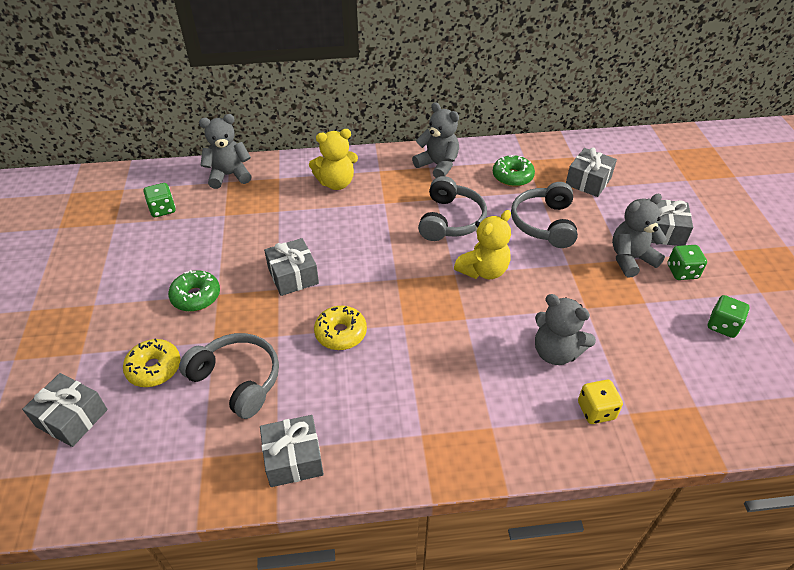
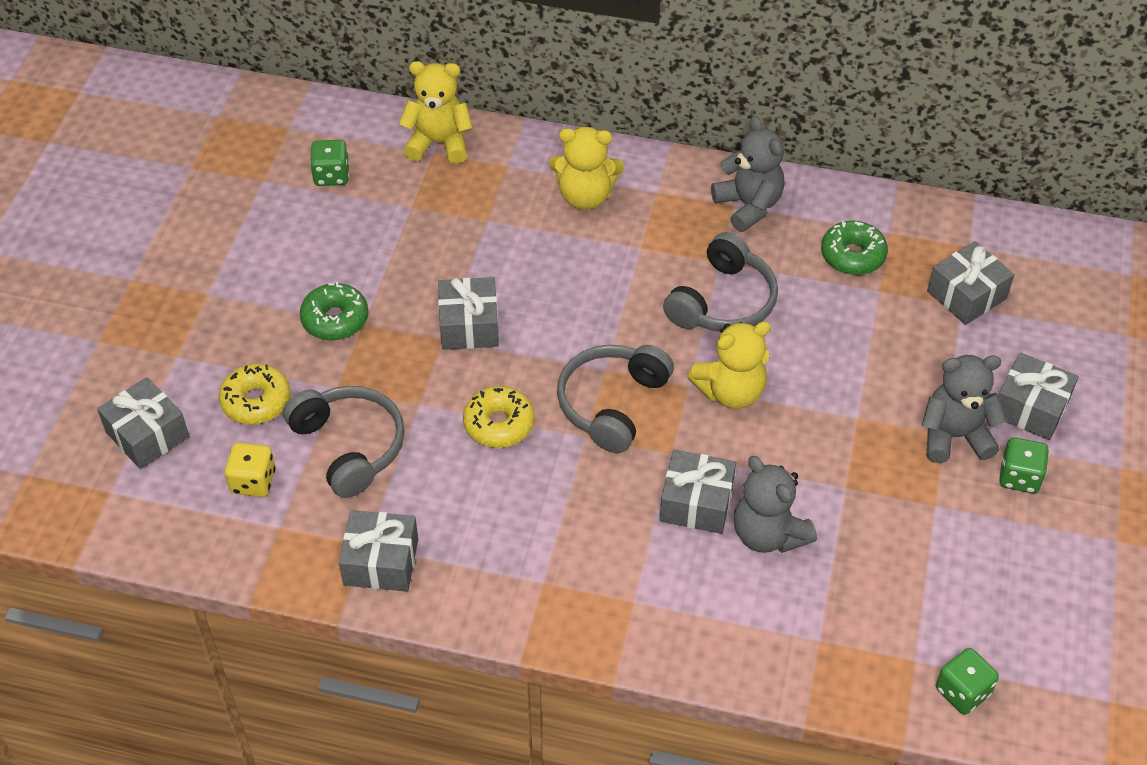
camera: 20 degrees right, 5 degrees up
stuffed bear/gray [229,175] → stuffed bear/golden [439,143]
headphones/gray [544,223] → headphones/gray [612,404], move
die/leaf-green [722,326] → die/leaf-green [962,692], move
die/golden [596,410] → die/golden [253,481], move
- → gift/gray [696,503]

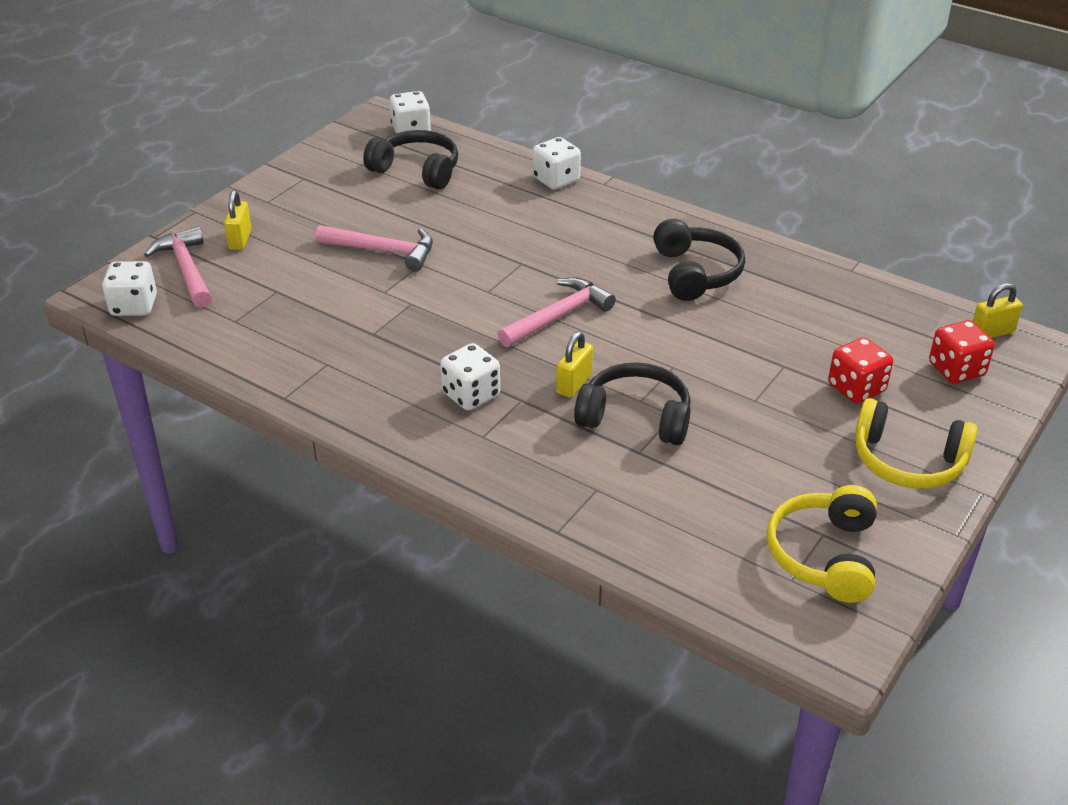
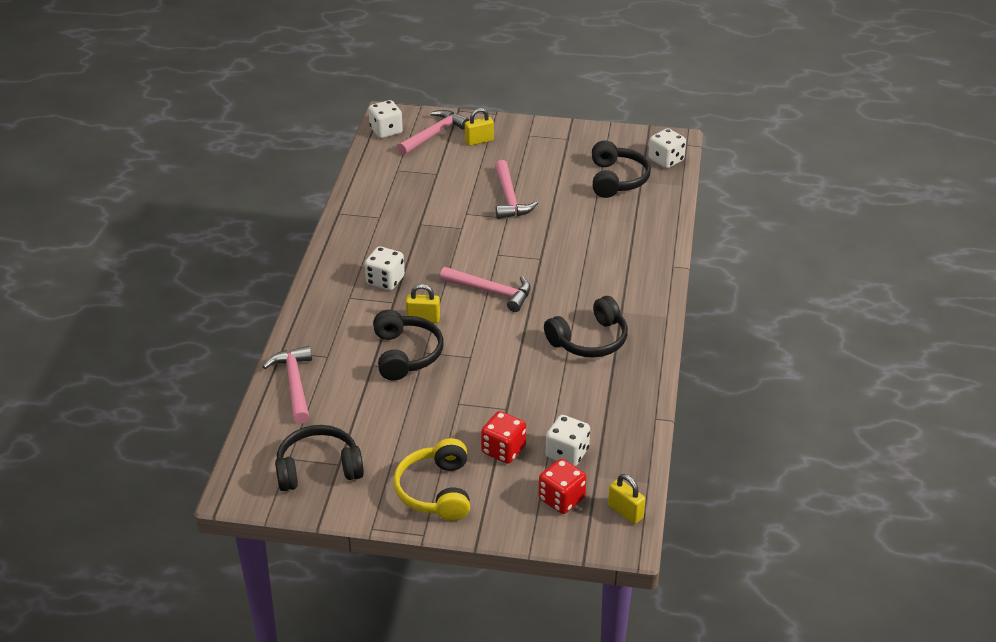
camera: 65 degrees right, 0 degrees up
die/pure white [556,180] → die/pure white [567,453], move
headphones/golden [824,555] → headphones/jet-black [318,468]
- → claw hammer/pink [294,384]

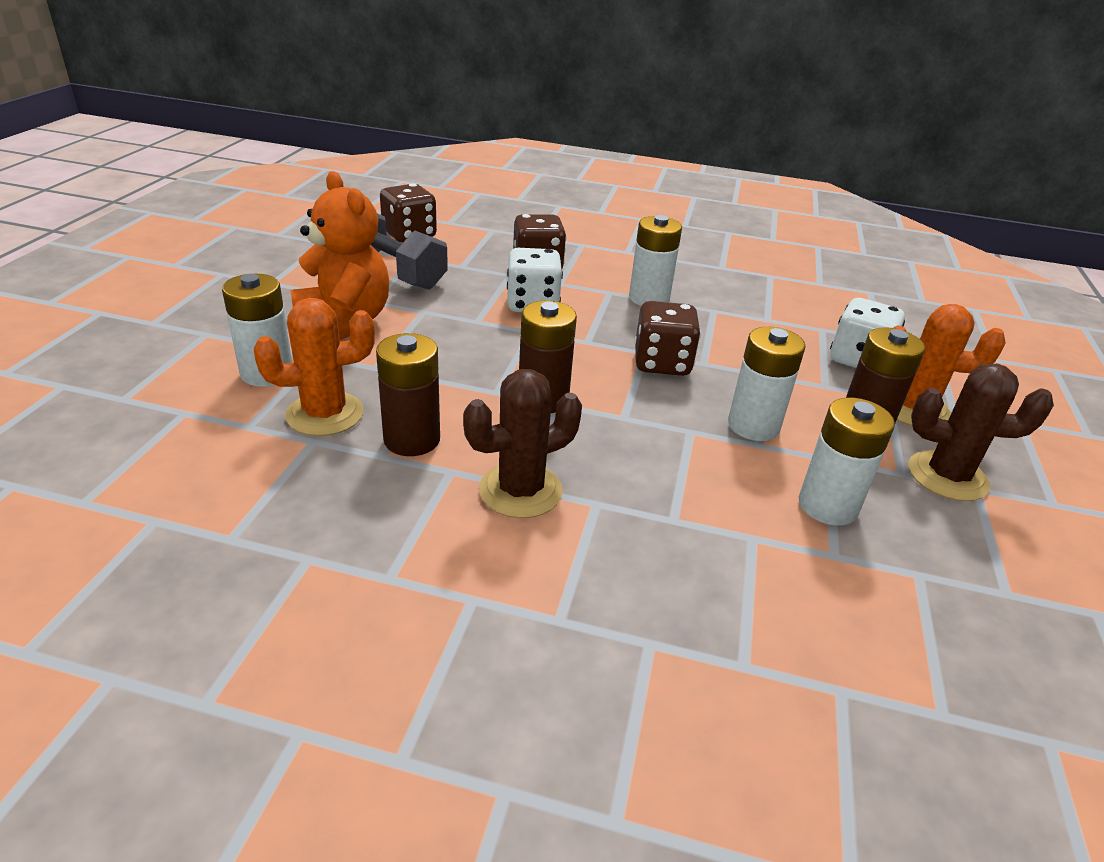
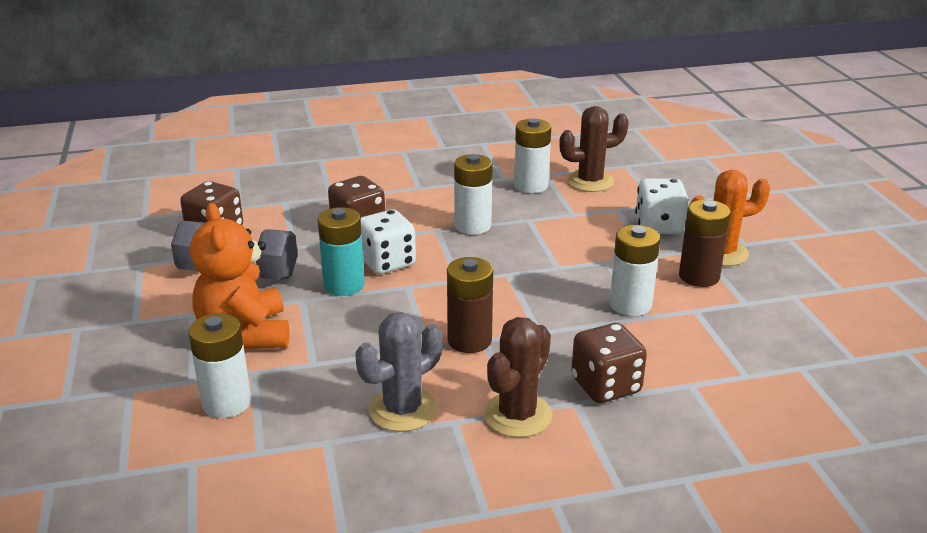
camera: 25 degrees left, 5 degrees down
stuffed bear/bright orange [344,323] → stuffed bear/bright orange [245,334], 135 degrees counterclockwise
cactus/bright orange [325,414] → -
die/russet [662,363] → die/russet [606,386], move
AA battery/russet [412,439] → cactus/gray [402,410]
cactus/russet [947,476] → cactus/russet [590,181], move
AA battery/pure white [827,506] → AA battery/pure white [531,186], move
- → AA battery/aqua [344,285]

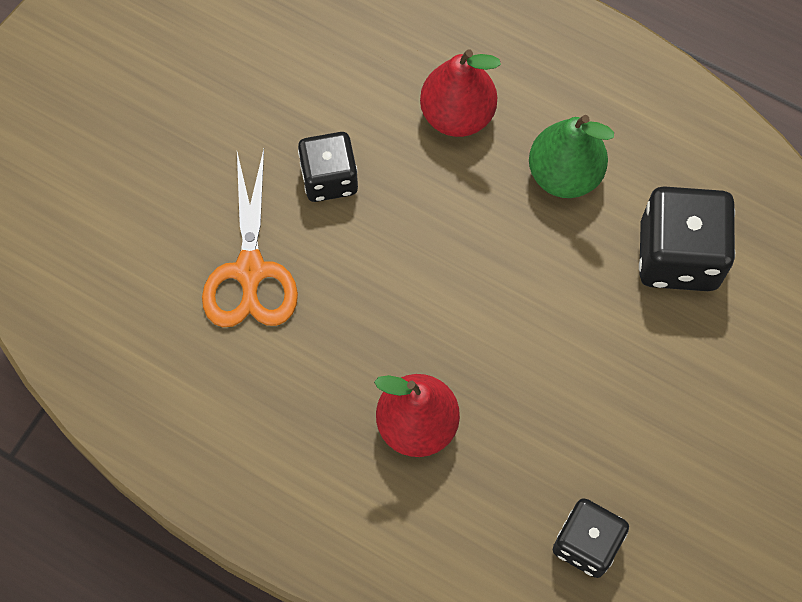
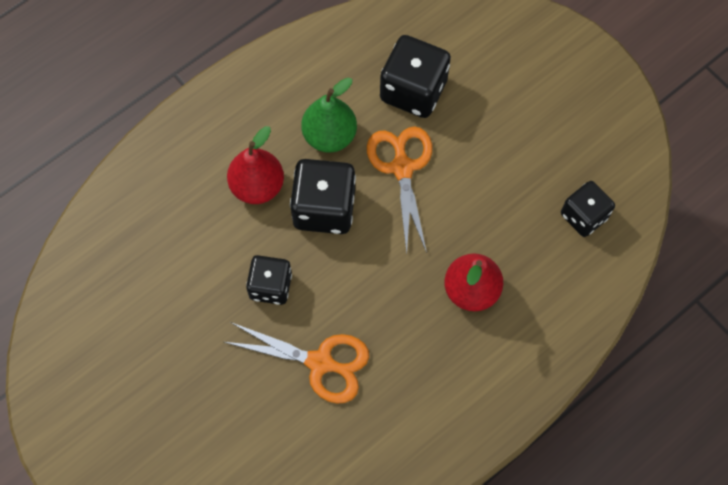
camera: 70 degrees left, 0 degrees up
- → pair of scissors/bright orange [402,167]
- → die/jet-black [324,208]

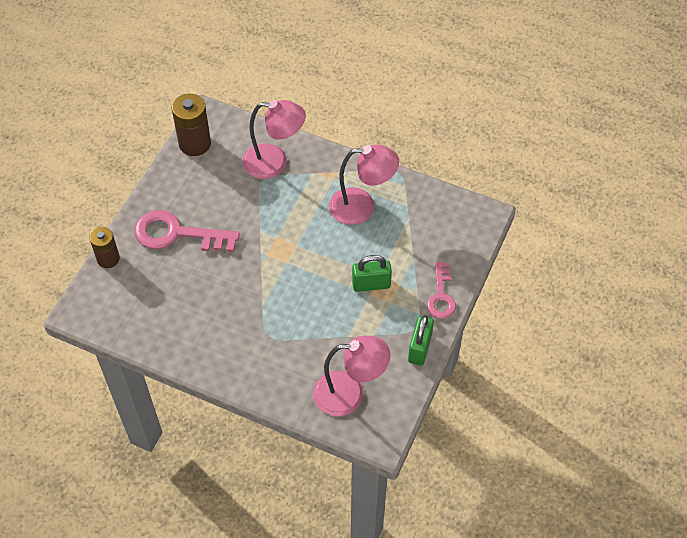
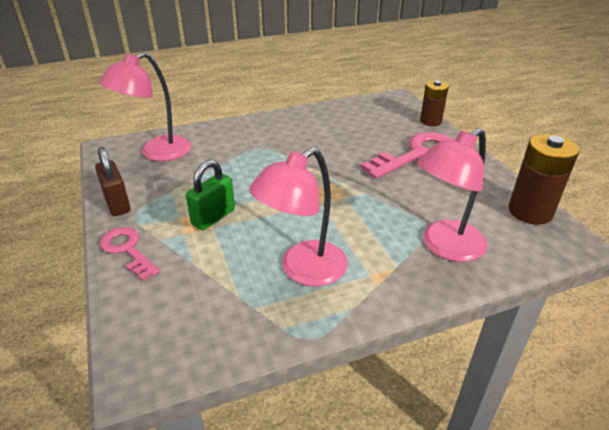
camera: 135 degrees right, 20 degrees down
small lock/leaf-green [419,348] → small lock/russet [117,203]

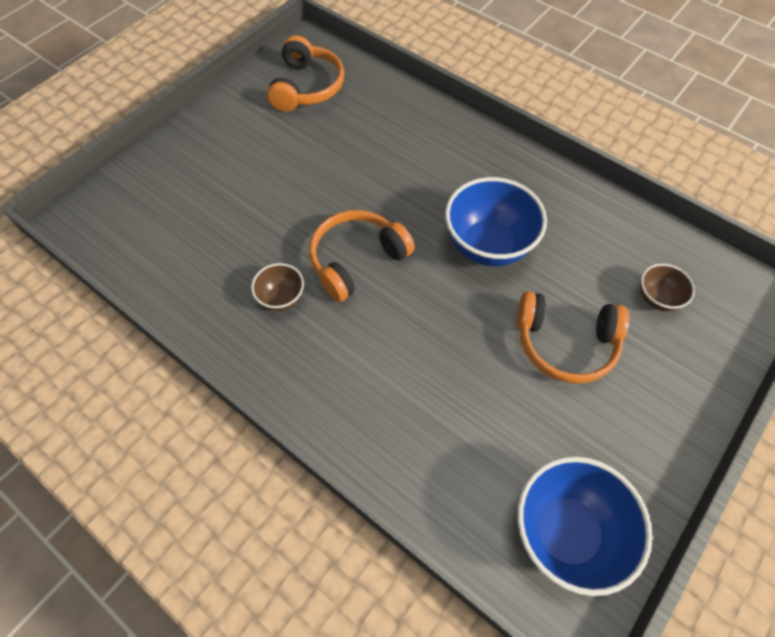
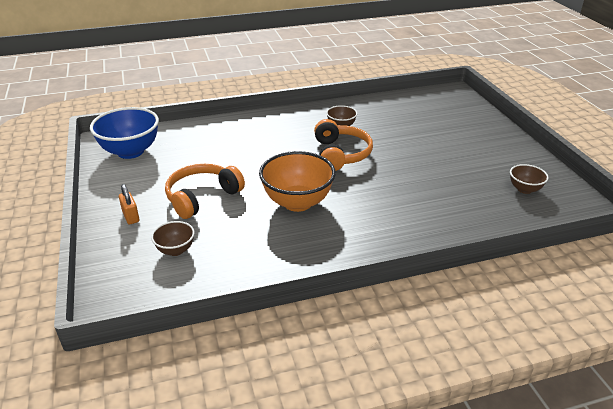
camera: 125 degrees right, 25 degrees down
headphones/bright orange [307,87] → bowl/russet [524,189]
bowl/royal blue [488,246] → bowl/bright orange [297,202]
- → small lock/bright orange [131,216]

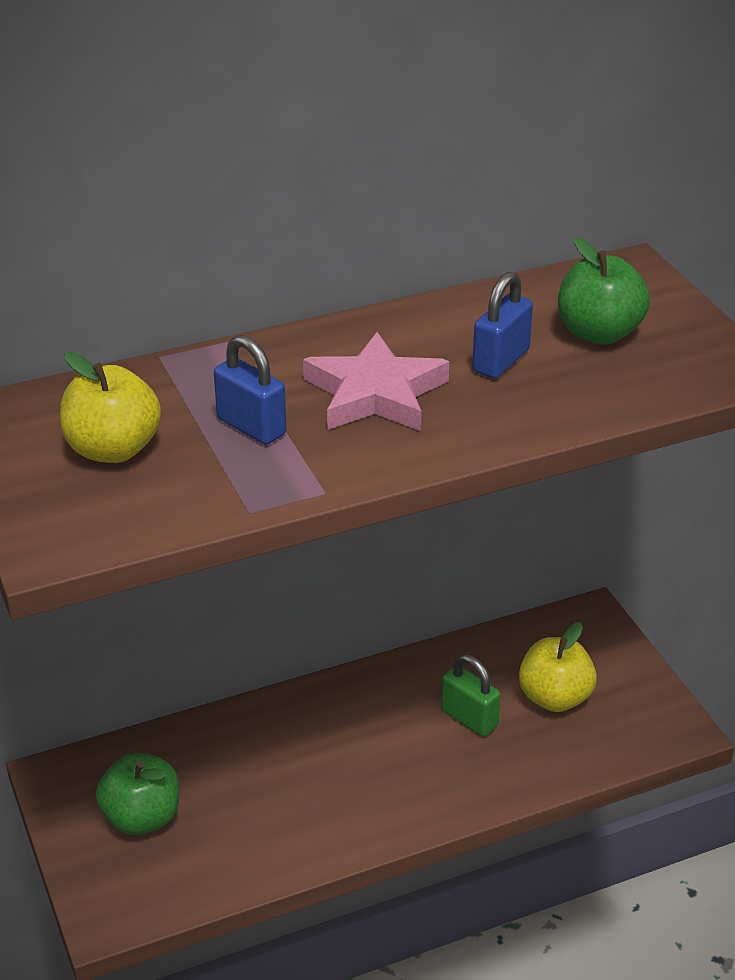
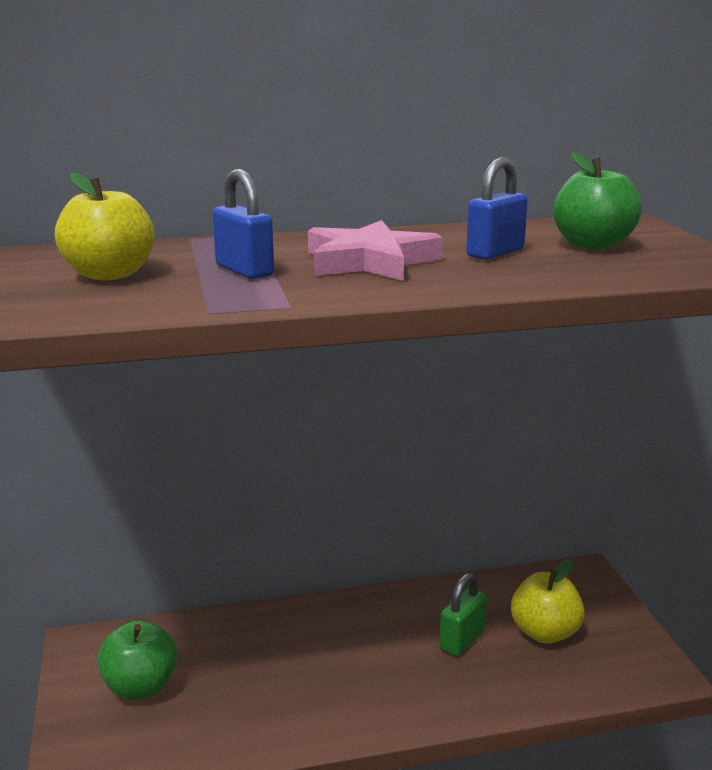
camera: 10 degrees right, 15 degrees down
small lock/leaf-green [469,718] → small lock/leaf-green [462,640], 75 degrees clockwise

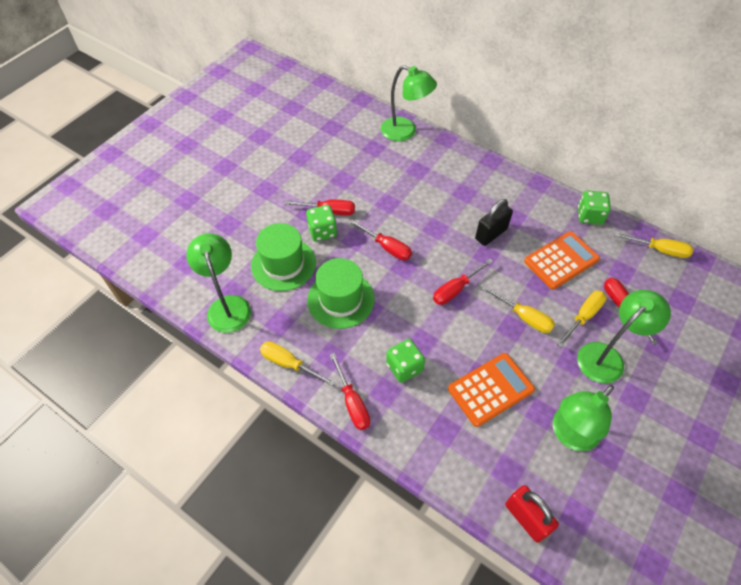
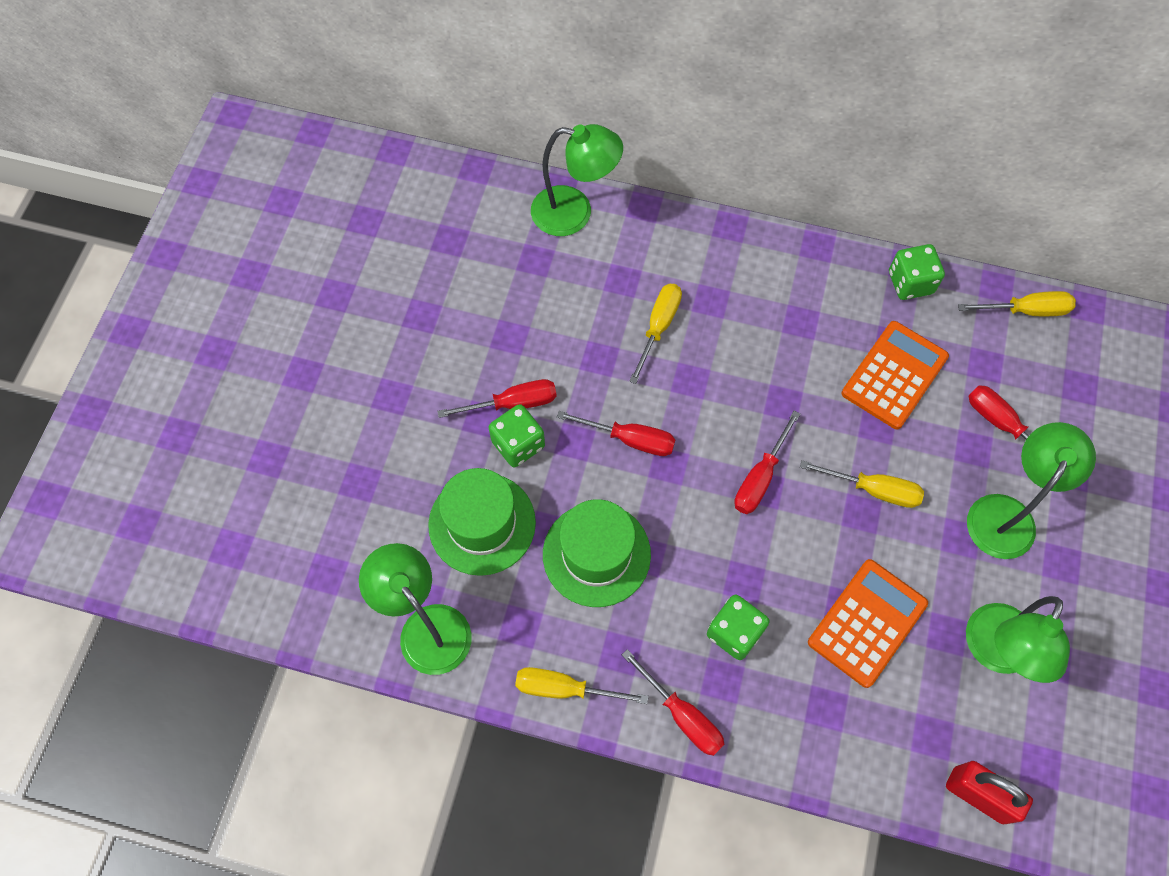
camera: 20 degrees left, 10 degrees up
small lock/jet-black [491,234] → -
screwdriver/golden [583,316] → screwdriver/golden [658,327], move

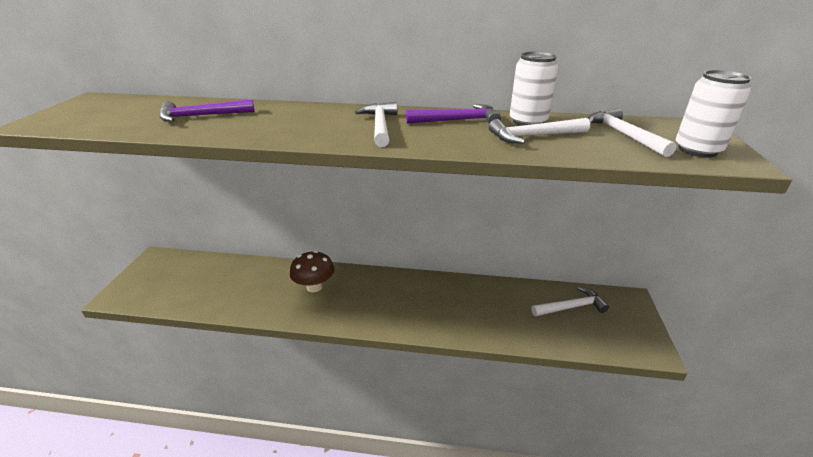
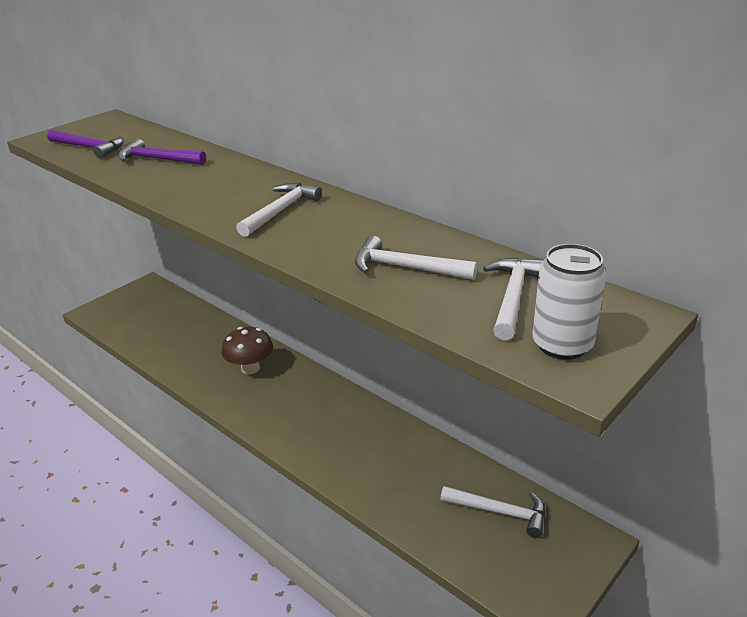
camera: 35 degrees right, 0 degrees up
can/pure white [528,122] → -
claw hammer/purple [457,120] → claw hammer/purple [89,148], move

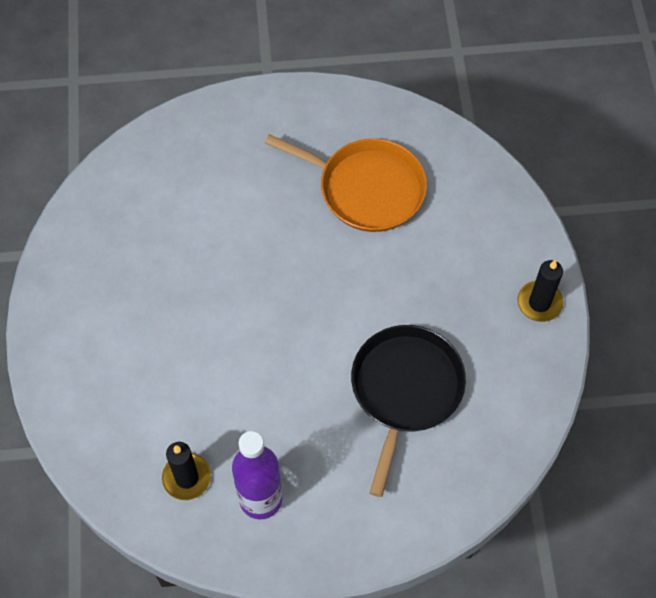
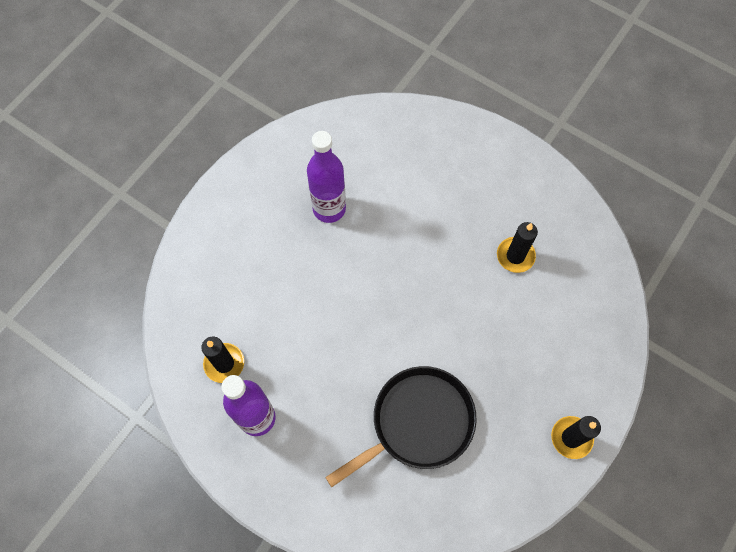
camera: 40 degrees right, 5 degrees up
frying pan/bright orange [366,188] → wax candle/jet-black [515,256]
- → flask/purple [329,209]

